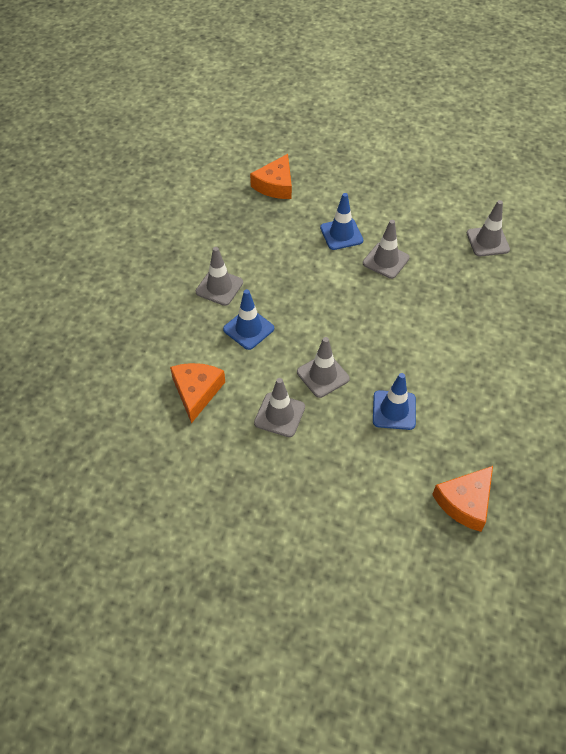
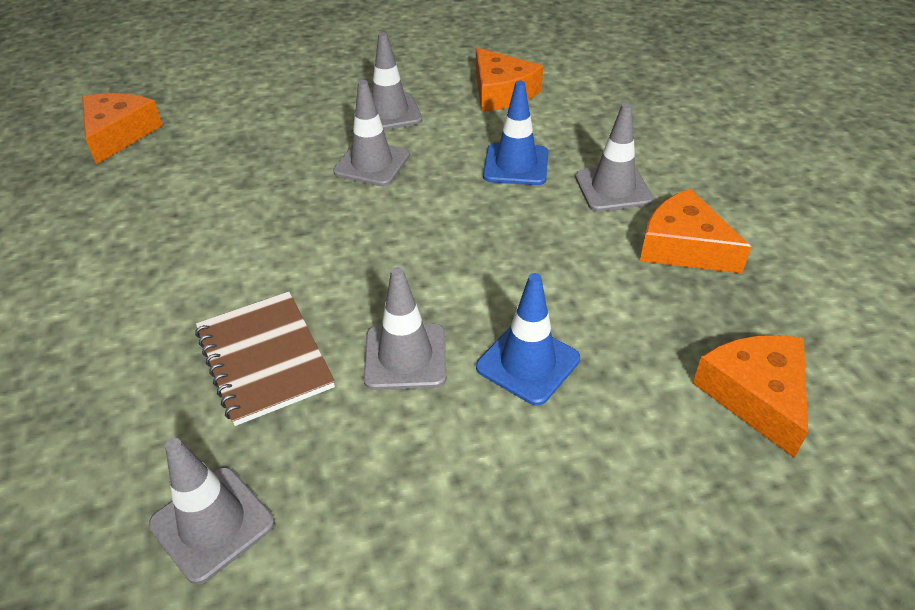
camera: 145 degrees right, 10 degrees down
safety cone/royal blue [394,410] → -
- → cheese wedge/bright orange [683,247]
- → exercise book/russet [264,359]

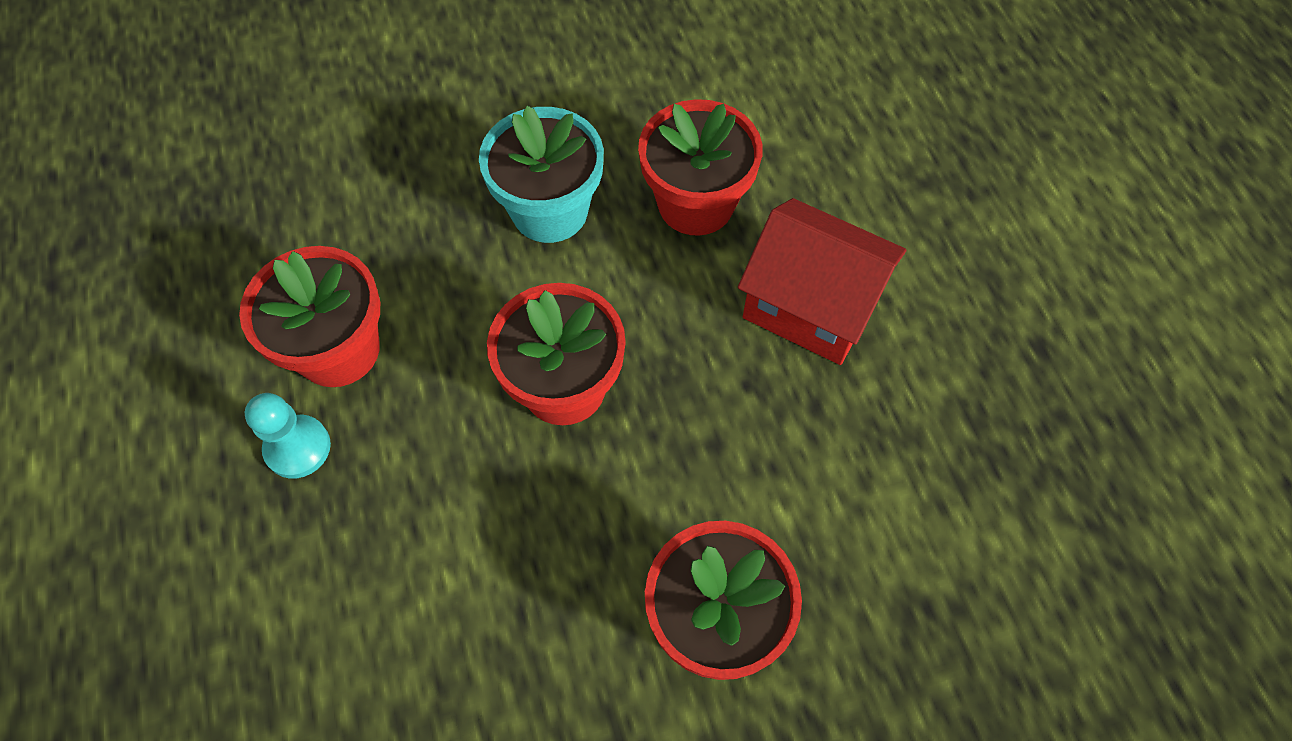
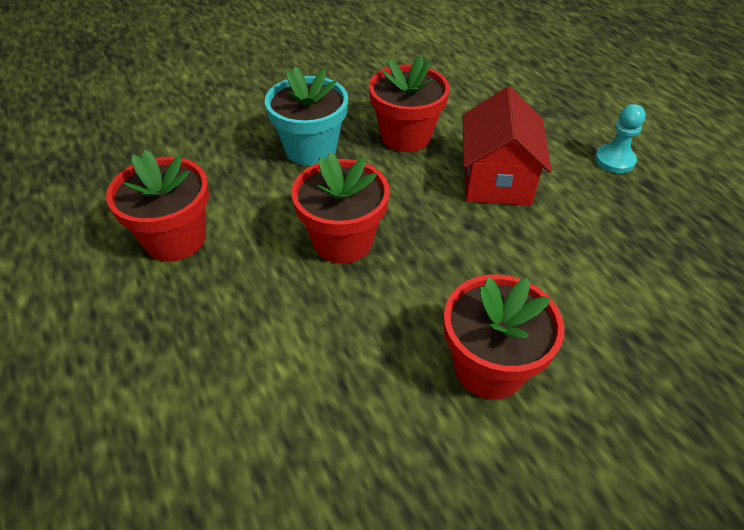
camera: 10 degrees left, 15 degrees down
cottage/red [811,305] → cottage/red [496,179], 75 degrees clockwise
game pawn/aqua [298,448] → game pawn/aqua [614,160], move

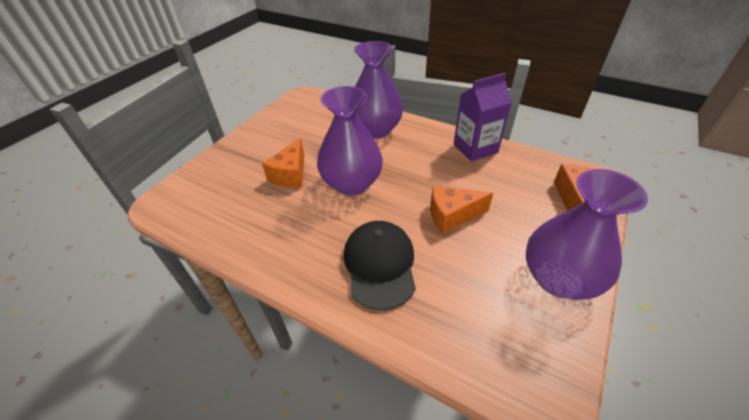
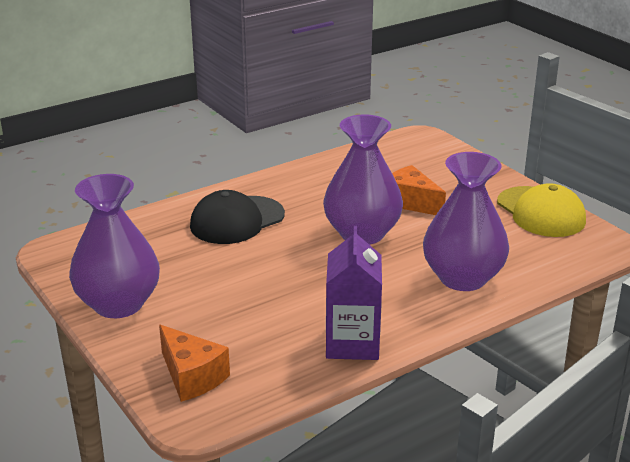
camera: 115 degrees right, 15 degrees down
cheese wedge/bright orange [452,216] → -
peaked cap/jet-black [380,265] → peaked cap/jet-black [237,220], 120 degrees clockwise
- → peaked cap/golden [540,212]

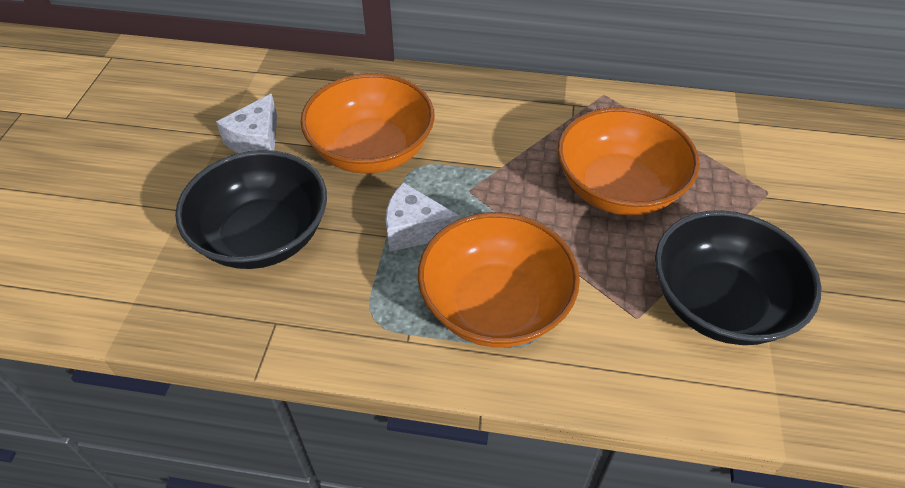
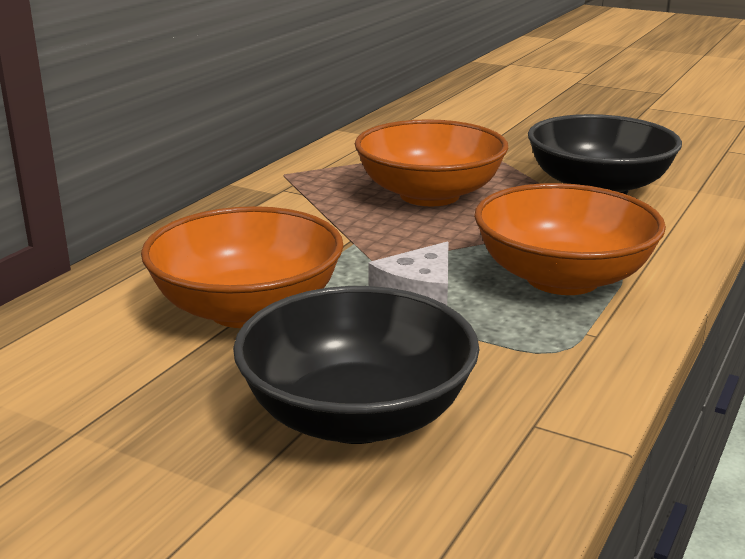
camera: 70 degrees left, 25 degrees down
cheese wedge/pure white [256,140] → -

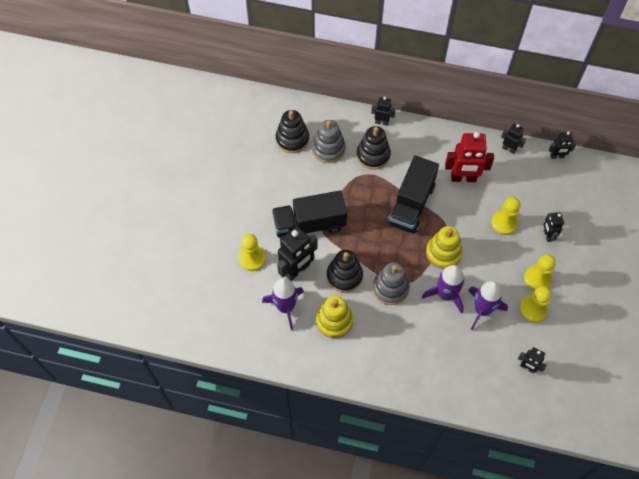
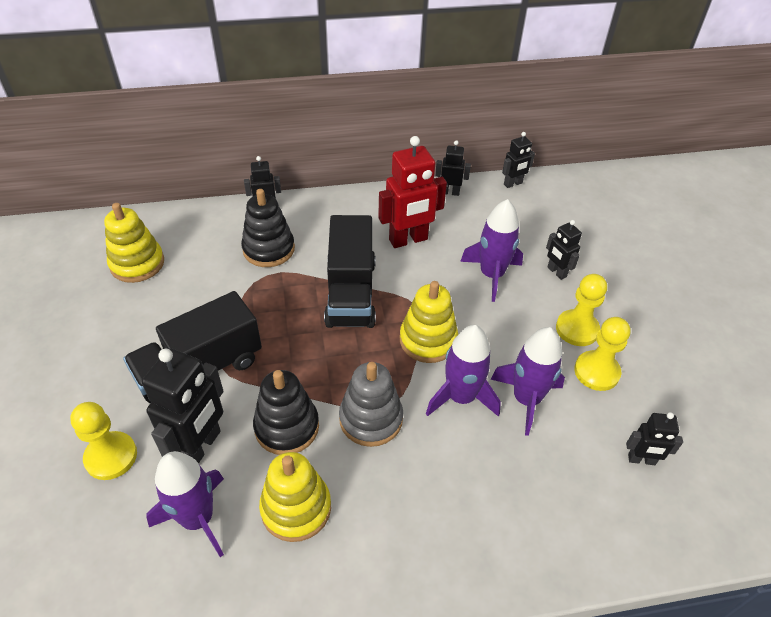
camera: 25 degrees left, 15 degrees down
ring stacker/jet-black [292,139] → ring stacker/golden [137,263]
ring stacker/gray [328,149] → -
game pawn/golden [504,223] → toy rocket/purple [491,275]

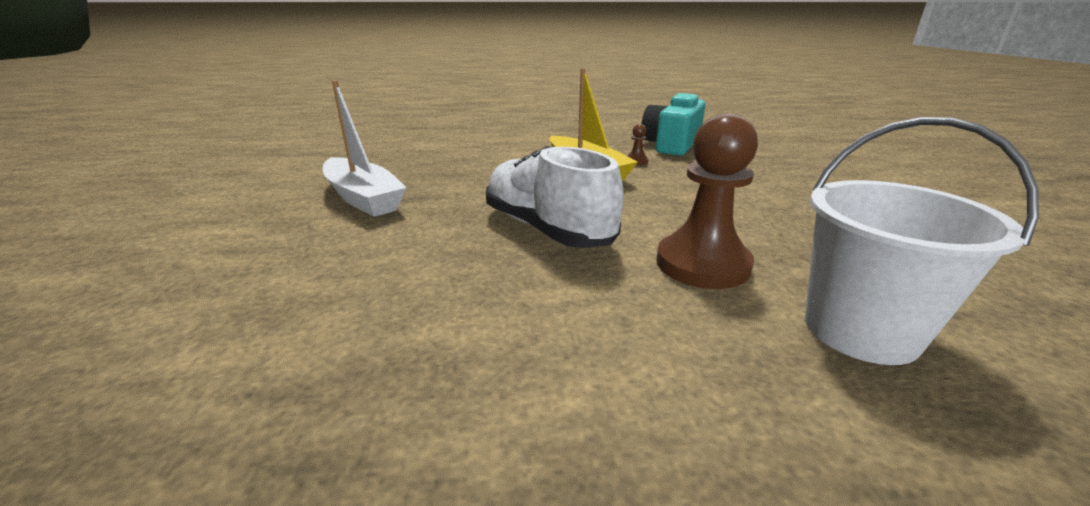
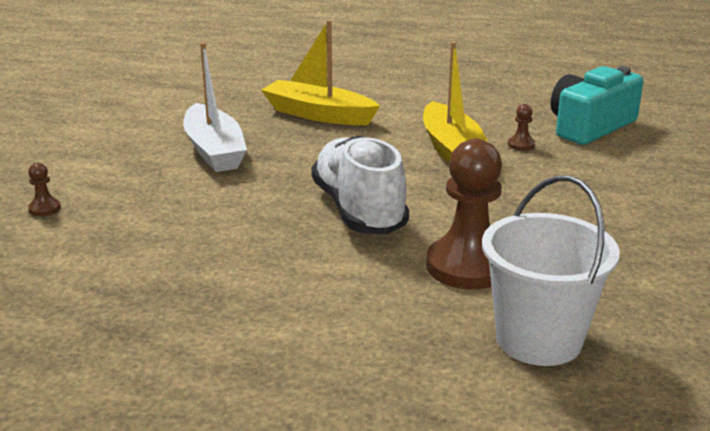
camera: 20 degrees right, 0 degrees up
- → boat/golden [318,115]
- → game pawn/russet [44,208]

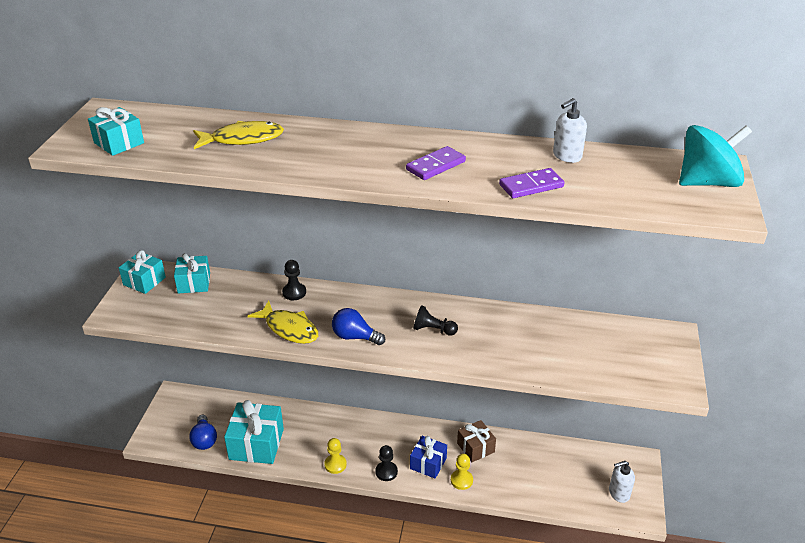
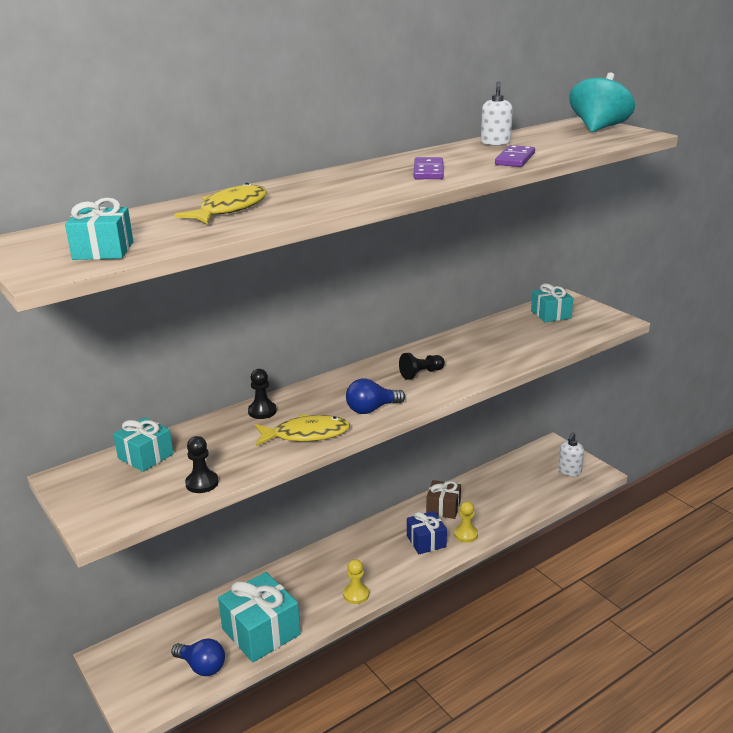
camera: 45 degrees left, 10 degrees down
gift/aqua [144,281] → gift/aqua [550,314], move
game pawn/jet-black [386,472] → game pawn/jet-black [202,483], move

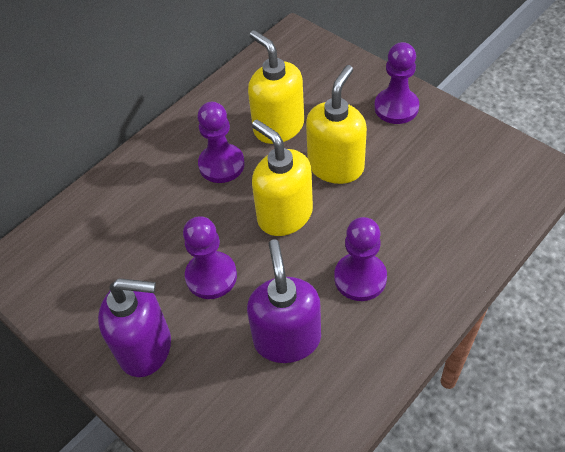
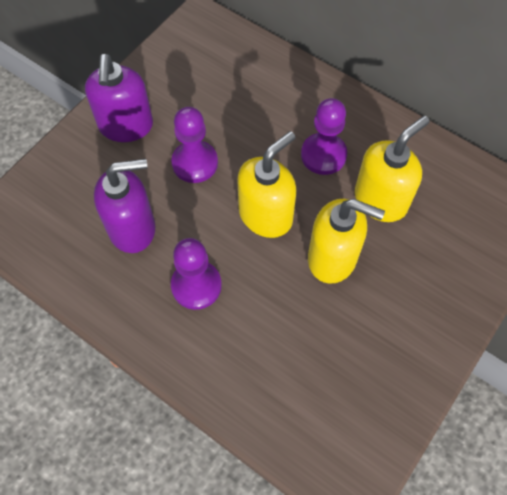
camera: 80 degrees right, 10 degrees up
game pawn/purple [396,107] → -

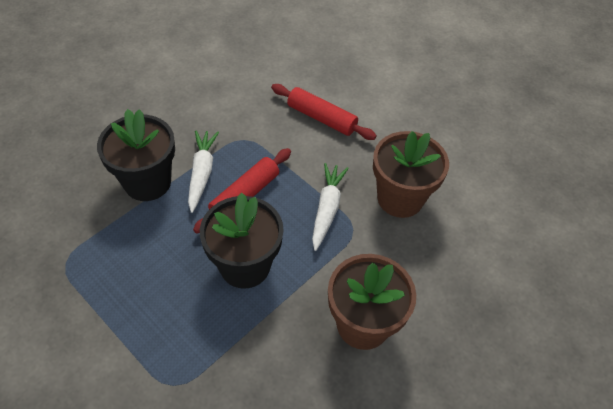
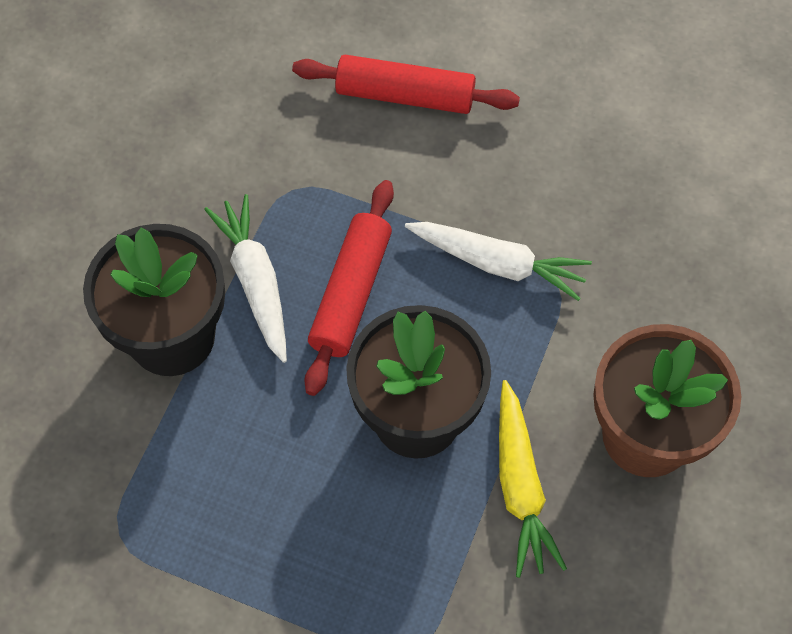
camera: 20 degrees left, 10 degrees up
plant pot/russet [400,198] → -
toy carrot/pure white [327,209] → toy carrot/pure white [497,263], 120 degrees clockwise
- → toy carrot/golden [520,485]

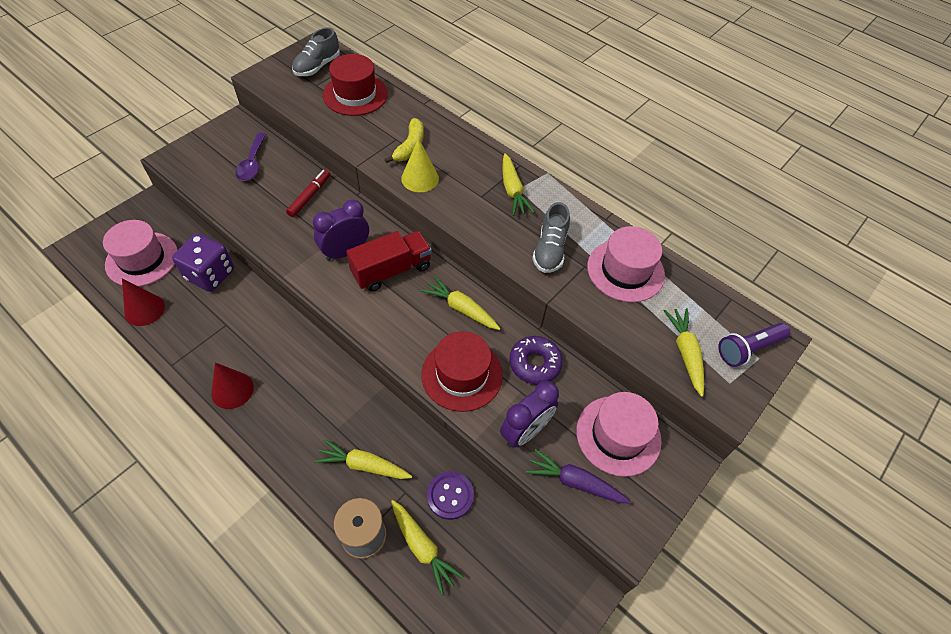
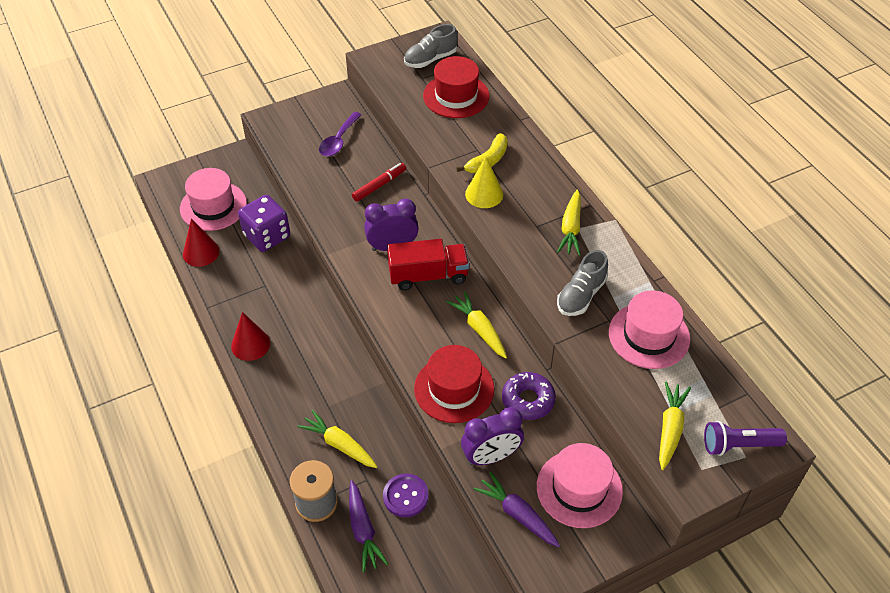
camera: 25 degrees right, 5 degrees down
toy carrot/golden [422,547] → toy carrot/purple [363,530]

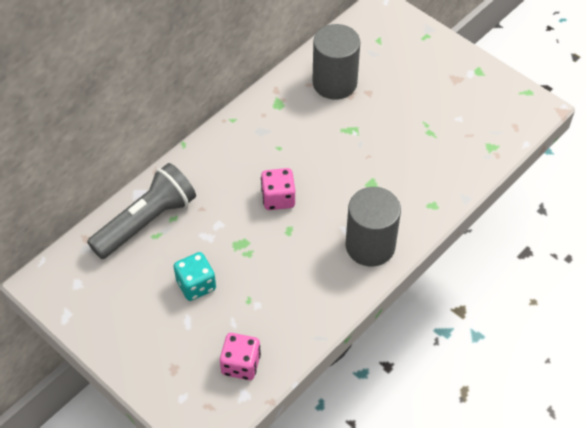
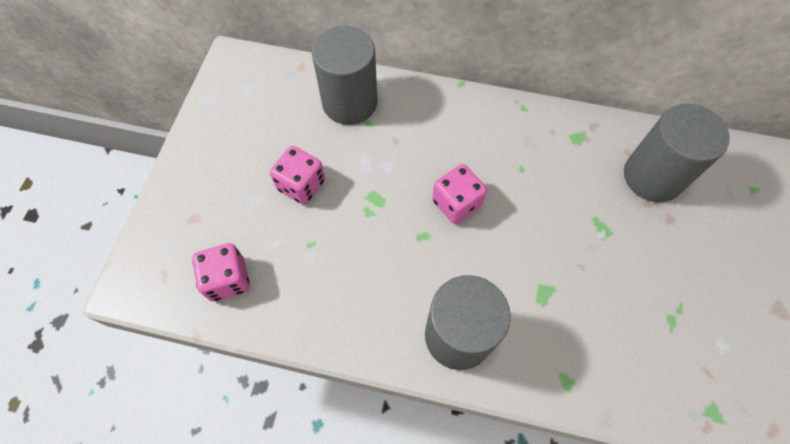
camera: 60 degrees right, 10 degrees up
pocket torch/gray [146,221] → solid cylinder/gray [350,102]
die/aqua [196,285] → die/pink [301,185]

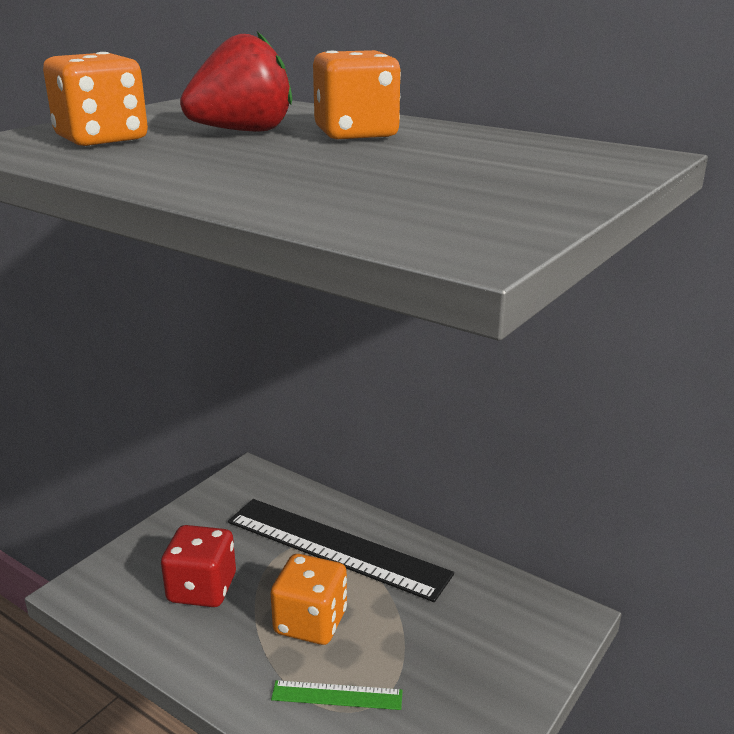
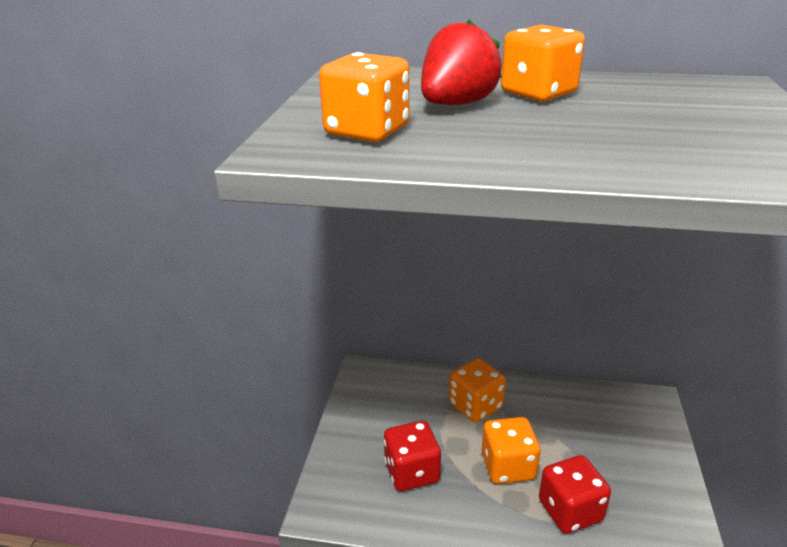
camera: 25 degrees left, 5 degrees up
ruler/jet-black [336,547] → die/bright orange [475,406]
ruler/leaf-green [337,695] → die/red [570,510]

